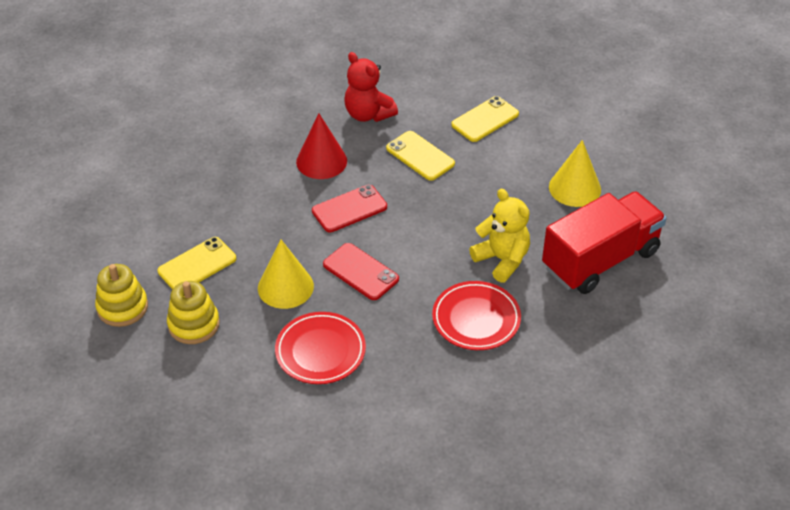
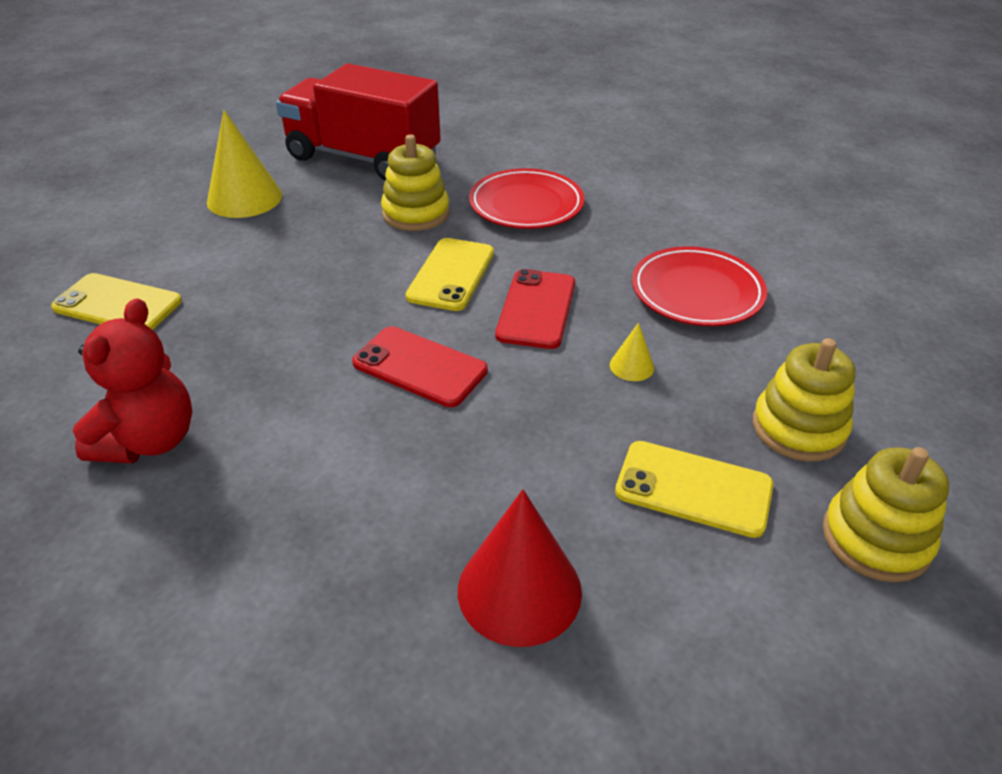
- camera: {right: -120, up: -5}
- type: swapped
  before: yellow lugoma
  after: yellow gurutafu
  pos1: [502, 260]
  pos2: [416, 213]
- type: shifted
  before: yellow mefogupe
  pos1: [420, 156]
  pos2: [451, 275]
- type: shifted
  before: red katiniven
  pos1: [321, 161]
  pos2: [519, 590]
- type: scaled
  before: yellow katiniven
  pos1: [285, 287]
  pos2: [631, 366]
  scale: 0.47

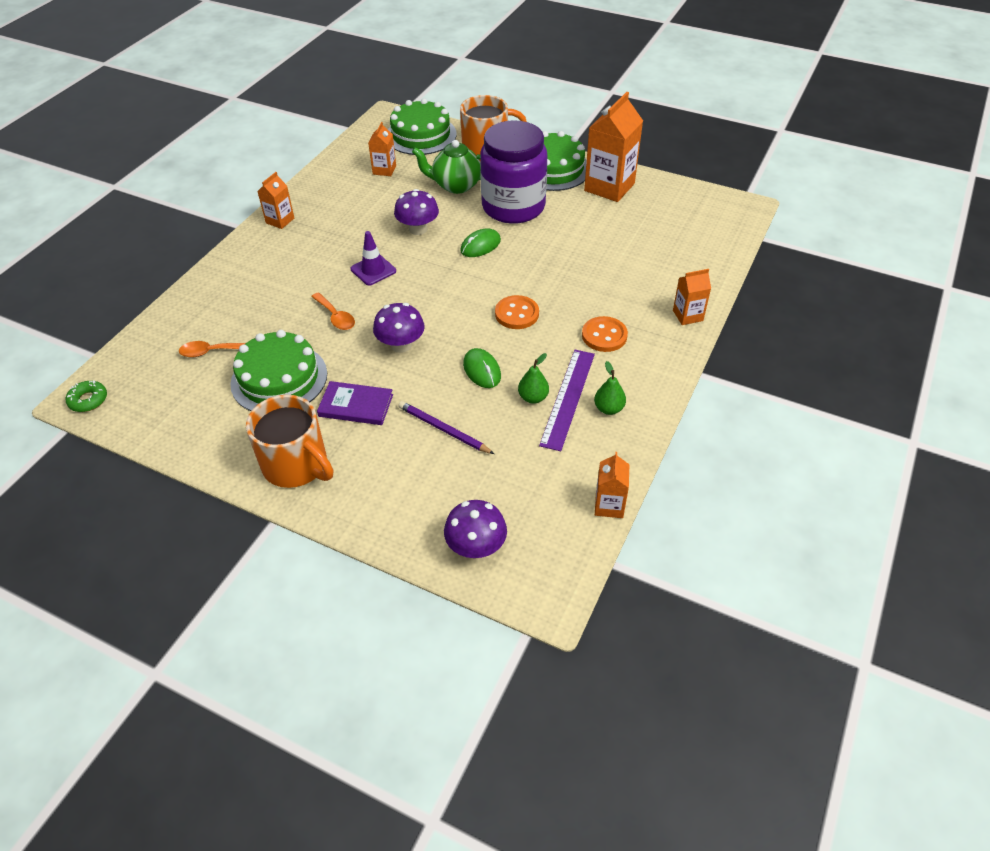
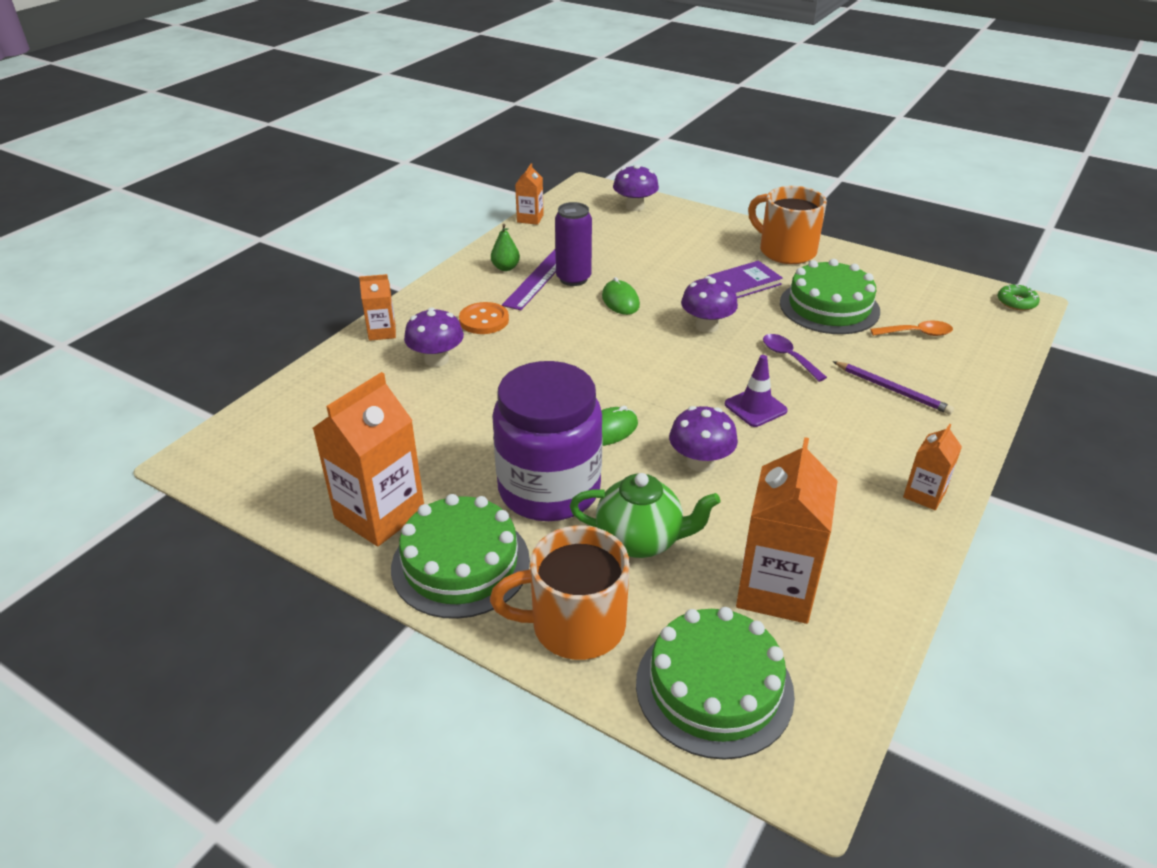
- camera: {right: -175, up: -10}
- type: new
  after: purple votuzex
  pos2: [436, 359]
- type: swapped
  before: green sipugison
  after: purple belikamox
  pos1: [533, 397]
  pos2: [573, 279]
- type: rotated
  before: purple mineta
  pos1: [356, 405]
  pos2: [744, 283]
  turn: -45
- type: scaled
  before: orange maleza
  pos1: [384, 170]
  pos2: [776, 590]
  scale: 1.9
- type: repainted
  before: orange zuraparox
  after: purple zuraparox
  pos1: [336, 317]
  pos2: [788, 357]
- type: shifted
  before: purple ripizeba
  pos1: [443, 429]
  pos2: [892, 390]
- type: gone
  before: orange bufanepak
  pos1: [517, 314]

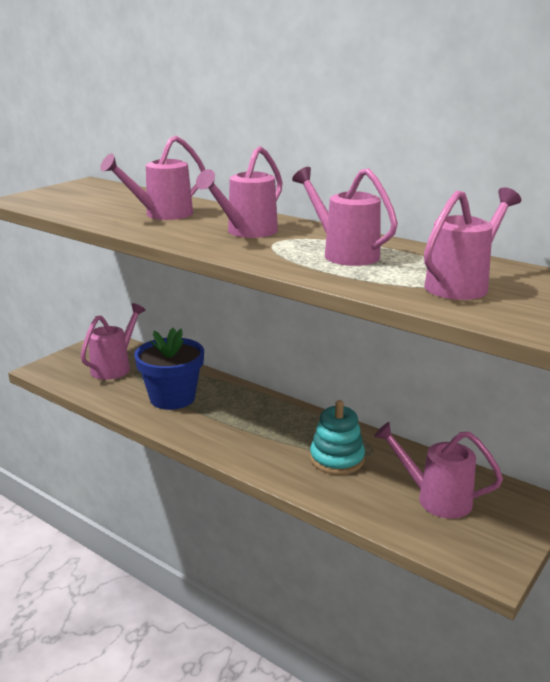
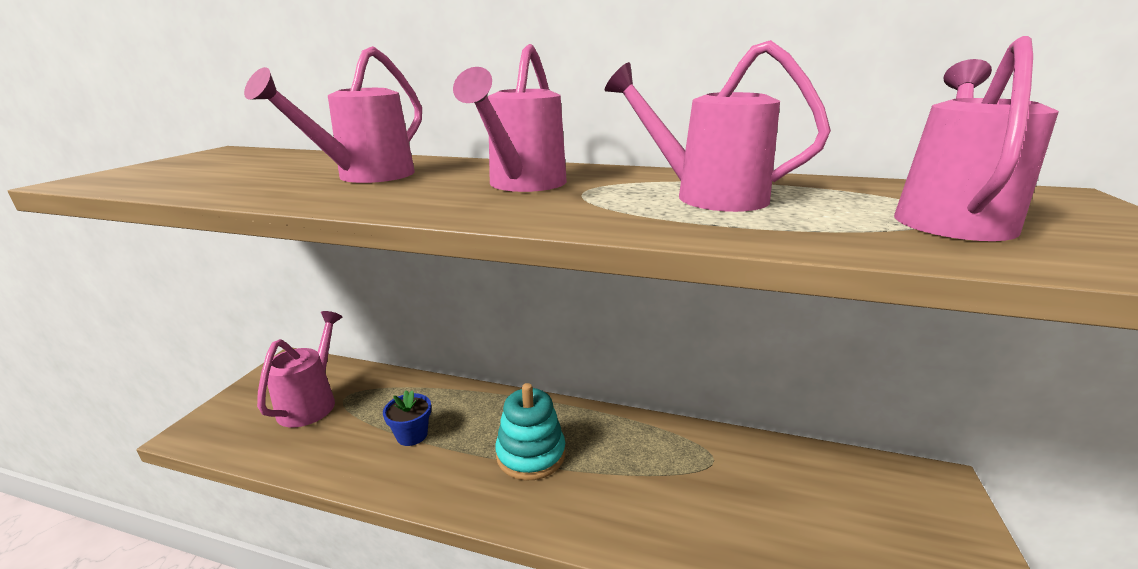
- camera: {right: -20, up: 0}
- type: scaled
  before: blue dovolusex
  pos1: [172, 398]
  pos2: [412, 435]
  scale: 0.48
- type: shifted
  before: turquoise gurutafu
  pos1: [337, 459]
  pos2: [531, 454]
- type: gone
  before: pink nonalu
  pos1: [436, 499]

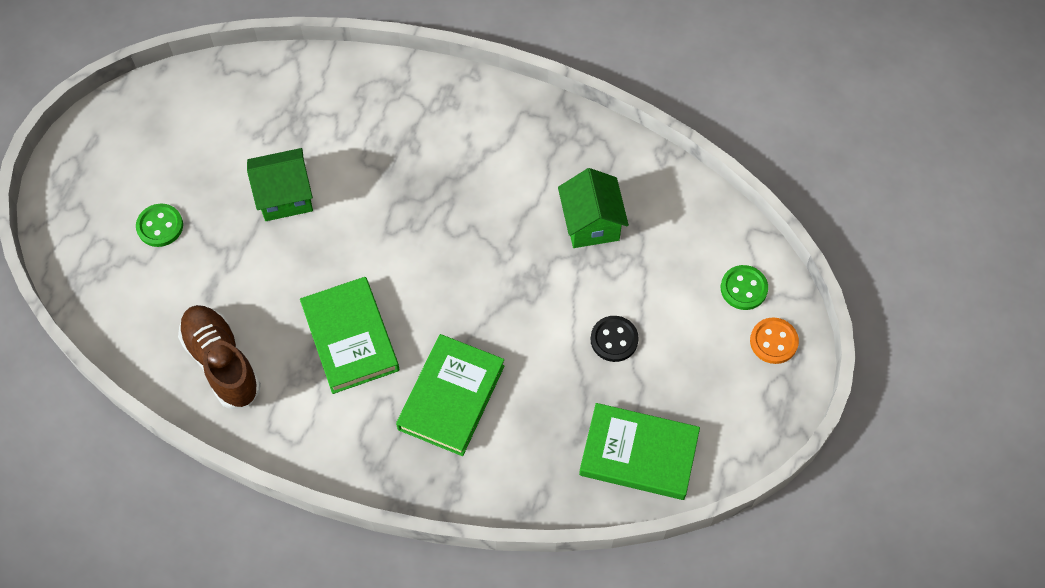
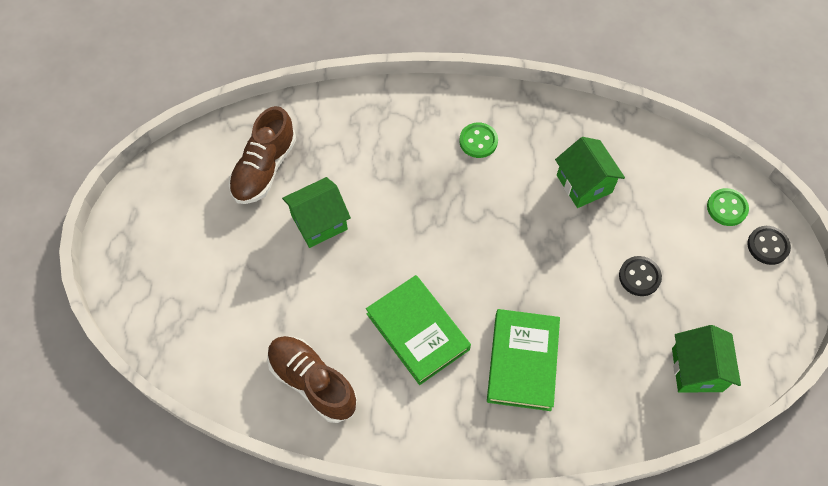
- camera: {right: -15, up: 0}
- type: new
  after: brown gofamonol
  pos2: [264, 168]
- type: shifted
  before: green bufanepak
  pos1: [160, 226]
  pos2: [478, 141]
- type: swapped
  before: green mineta
  after: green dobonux
  pos1: [638, 454]
  pos2: [697, 370]
- type: repainted
  before: orange bufanepak
  after: black bufanepak
  pos1: [773, 341]
  pos2: [768, 246]

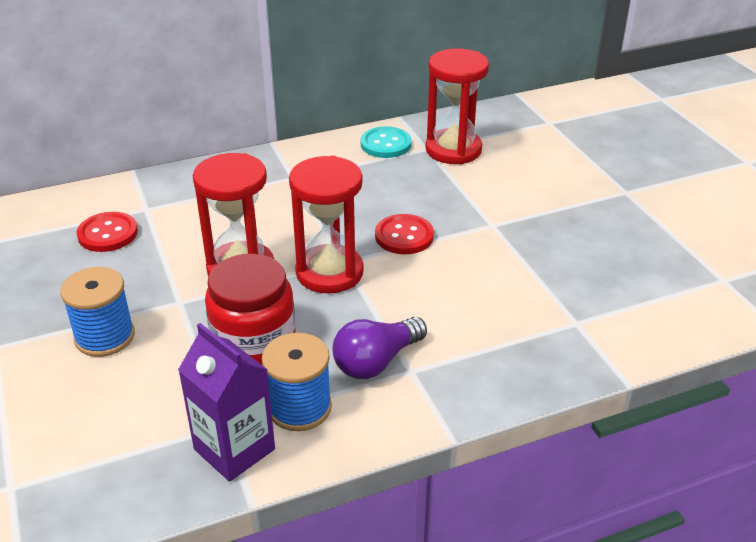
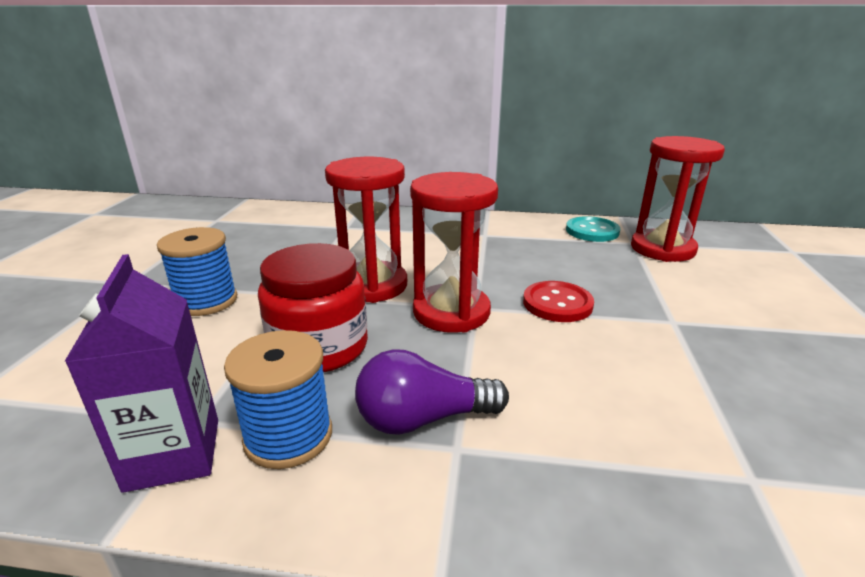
- camera: {right: 30, up: -10}
- type: gone
  before: red bufanepak
  pos1: [108, 234]

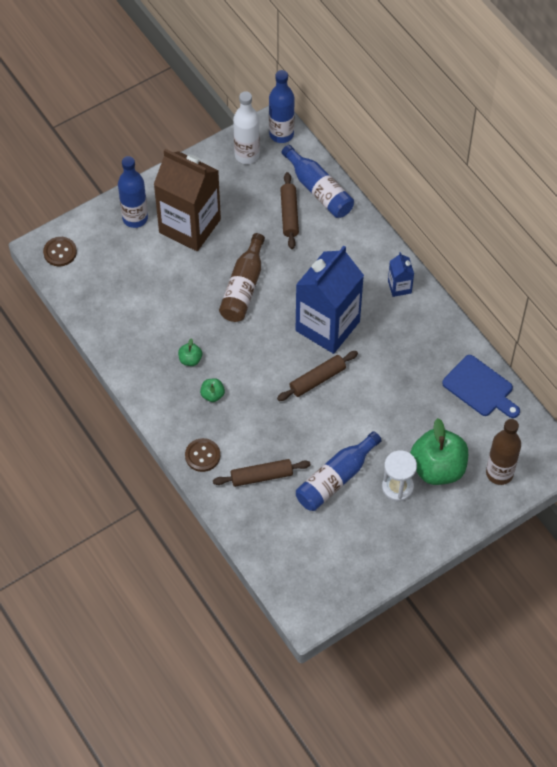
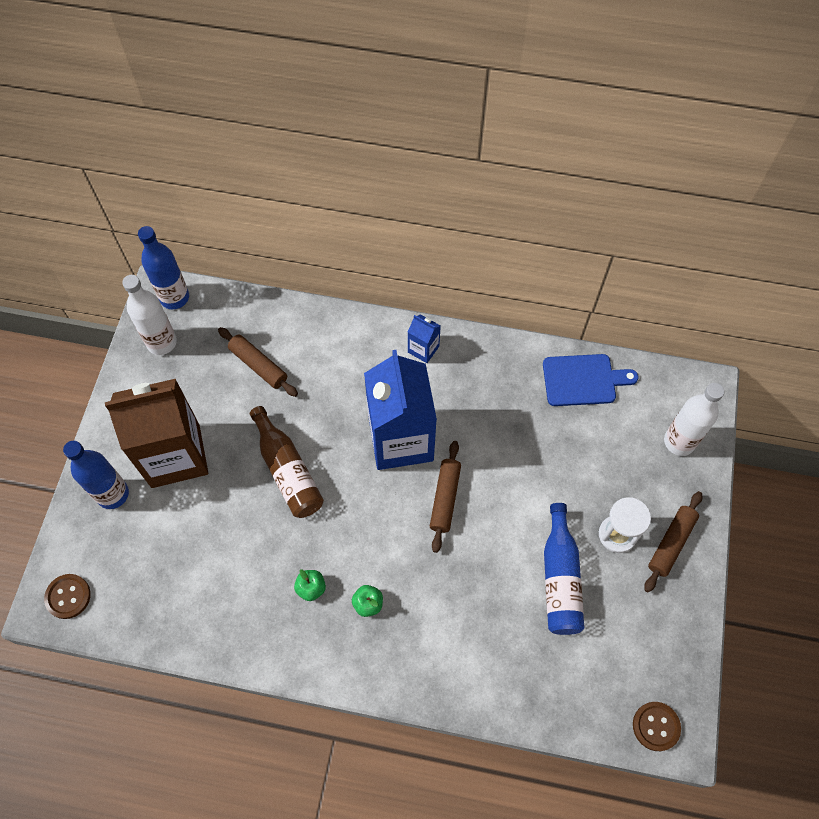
- camera: {right: -45, up: 5}
- type: shifted
  before: brown bufanepak
  pos1: [202, 456]
  pos2: [656, 726]
- type: shifted
  before: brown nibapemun
  pos1: [261, 476]
  pos2: [671, 543]
- type: repainted
  before: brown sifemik
  after: white sifemik
  pos1: [499, 473]
  pos2: [679, 442]
- type: gone
  before: blue sifemik
  pos1: [318, 190]
- type: gone
  before: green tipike
  pos1: [437, 468]

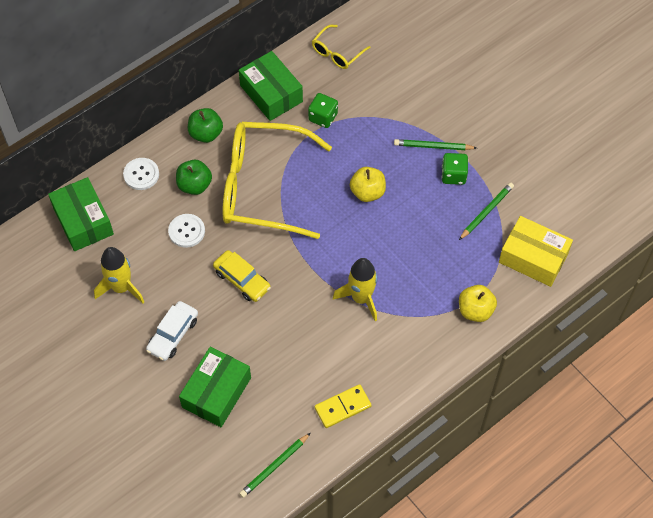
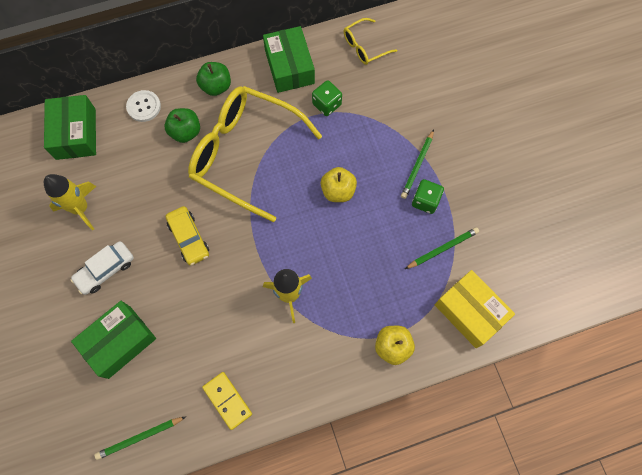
- camera: {right: 20, up: 10}
- type: rotated
  before: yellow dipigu
  pos1: [343, 407]
  pos2: [227, 400]
  turn: 60
- type: rotated
  before: green ripizeba
  pos1: [433, 146]
  pos2: [417, 166]
  turn: -90
- type: gone
  before: white bufanepak
  pos1: [186, 231]

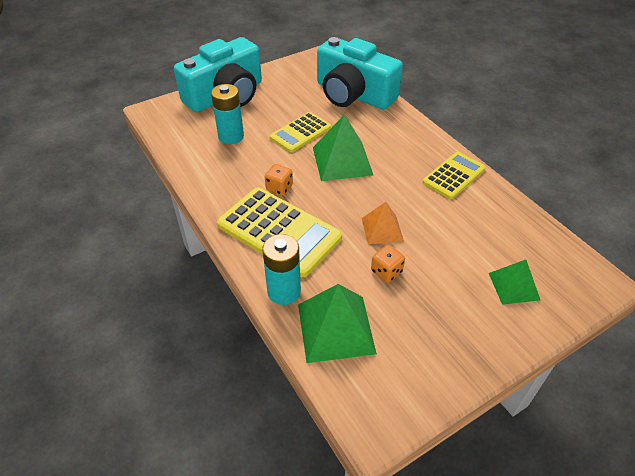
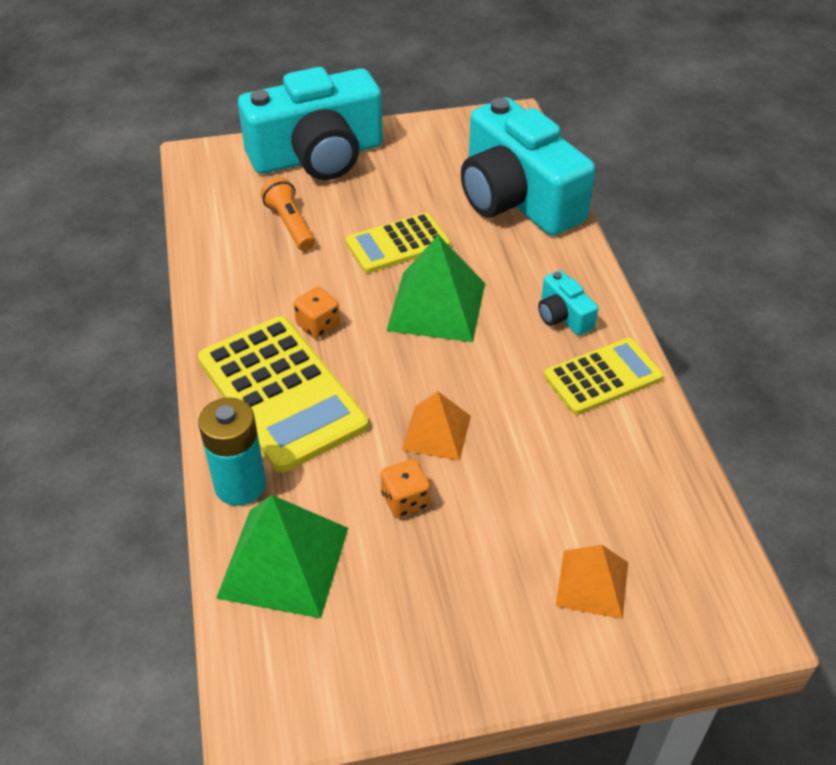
- camera: {right: 20, up: 0}
- type: swapped
  before: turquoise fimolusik
  after: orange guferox
  pos1: [231, 136]
  pos2: [290, 225]
- type: new
  after: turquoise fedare
  pos2: [563, 316]
- type: repainted
  before: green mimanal
  after: orange mimanal
  pos1: [513, 286]
  pos2: [592, 583]

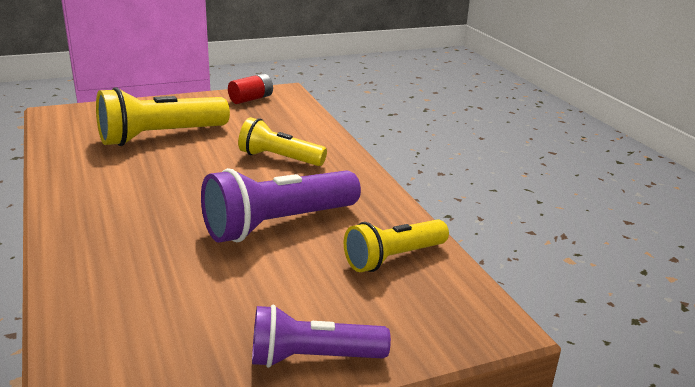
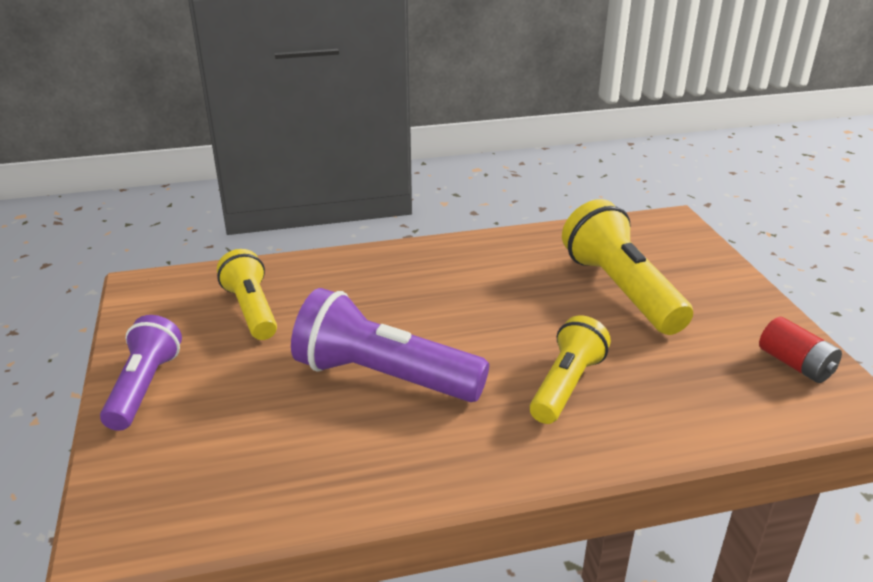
- camera: {right: 100, up: 5}
- type: shifted
  before: yellow guferox
  pos1: [393, 258]
  pos2: [251, 310]
- type: rotated
  before: purple guferox
  pos1: [278, 224]
  pos2: [383, 377]
  turn: -45

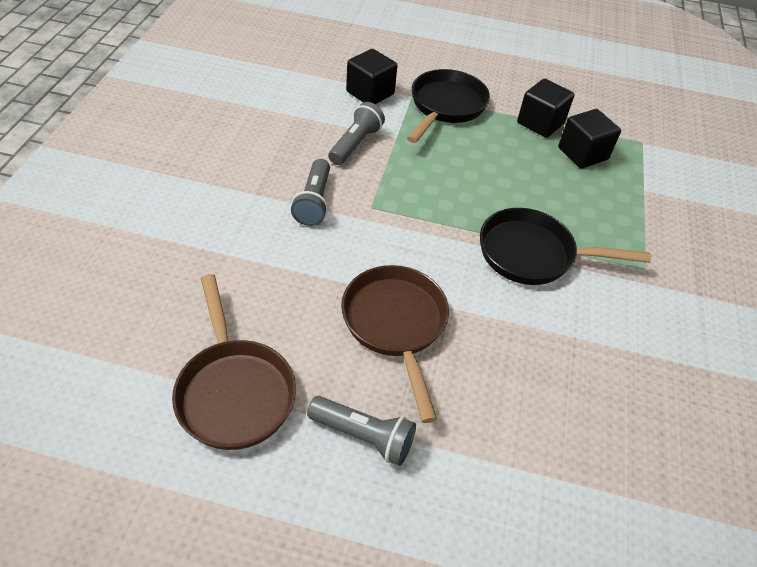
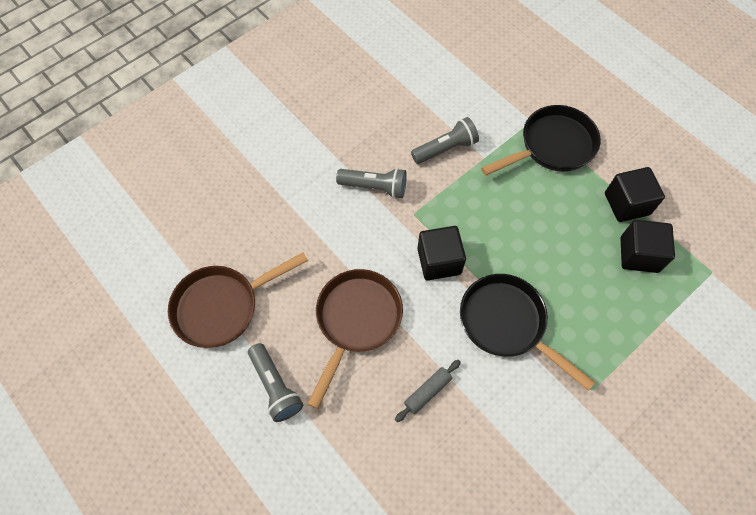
- camera: {right: 40, up: 15}
- type: rotated
  before: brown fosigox
  pos1: [234, 391]
  pos2: [222, 306]
  turn: 45
- type: rotated
  before: grey guferox
  pos1: [314, 202]
  pos2: [374, 187]
  turn: -120
- type: new
  after: grey nibapemun
  pos2: [427, 392]
- type: shifted
  before: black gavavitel
  pos1: [370, 93]
  pos2: [439, 261]

